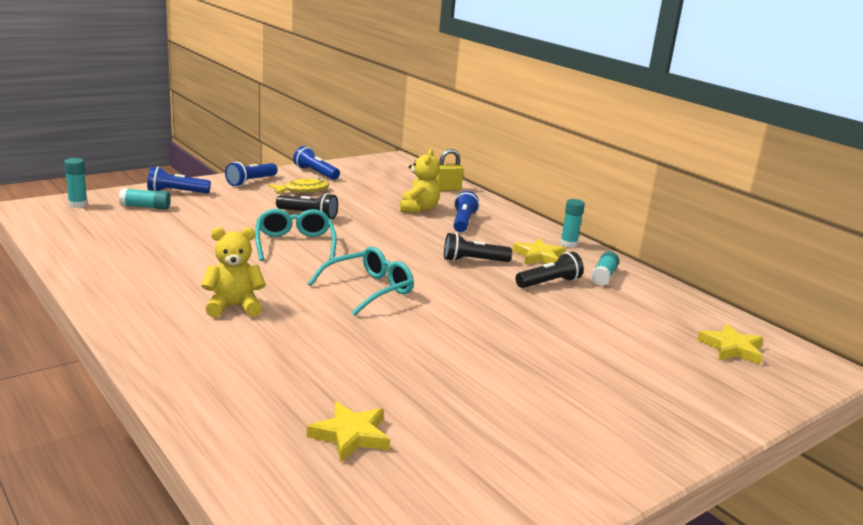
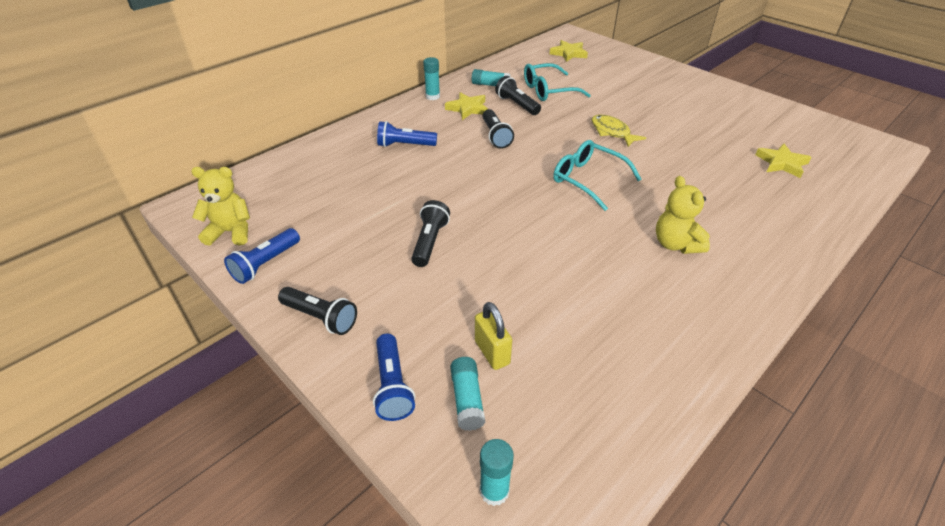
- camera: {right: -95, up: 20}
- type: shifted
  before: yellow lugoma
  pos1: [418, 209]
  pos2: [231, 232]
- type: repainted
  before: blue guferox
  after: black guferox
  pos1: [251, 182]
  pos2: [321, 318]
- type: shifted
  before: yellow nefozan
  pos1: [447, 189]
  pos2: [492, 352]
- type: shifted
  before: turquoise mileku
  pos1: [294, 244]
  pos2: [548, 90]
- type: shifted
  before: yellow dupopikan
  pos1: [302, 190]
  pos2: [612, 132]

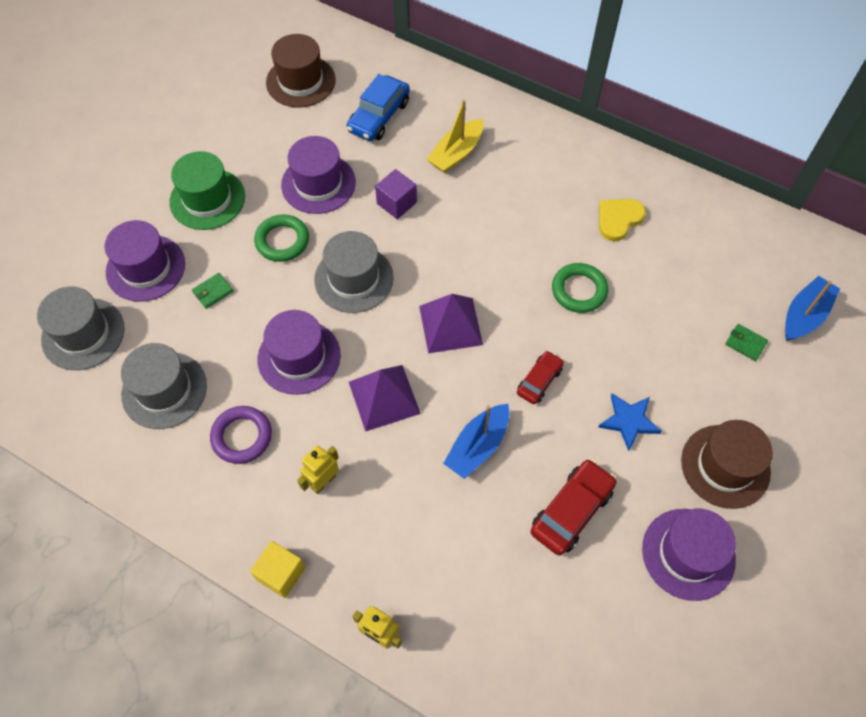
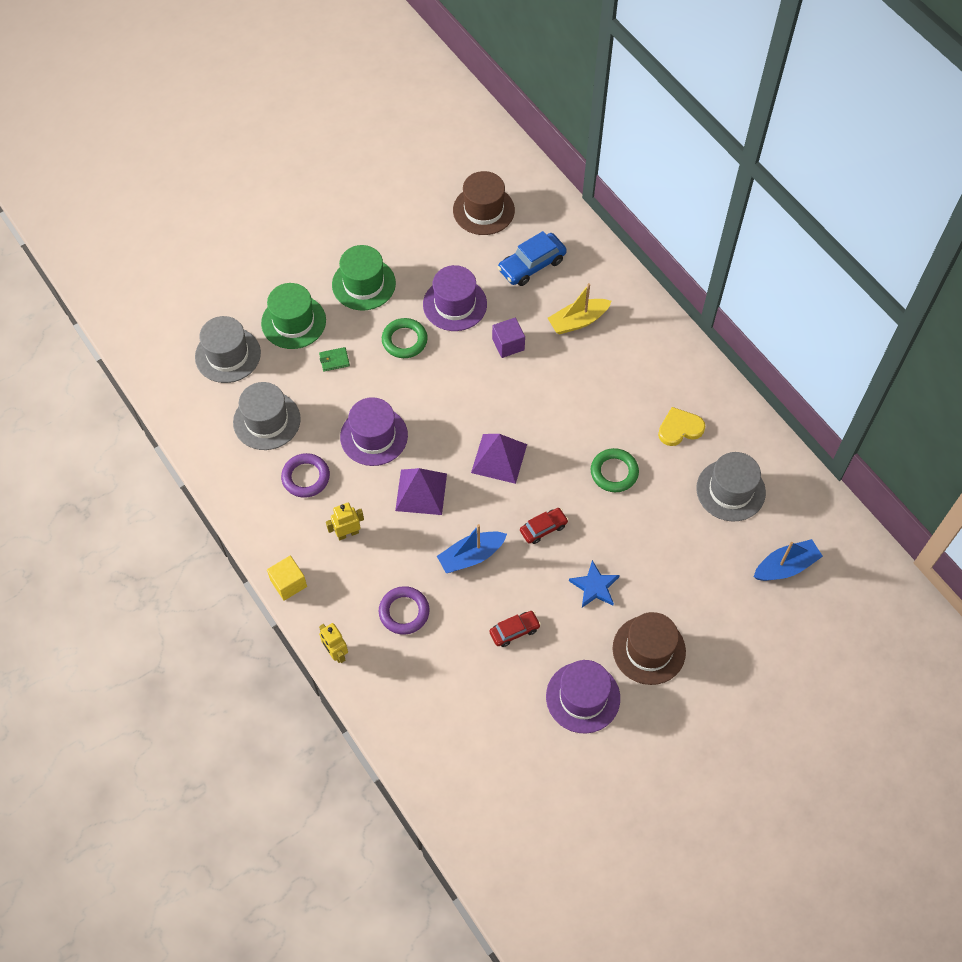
- camera: {right: 25, up: 0}
- type: repainted
  before: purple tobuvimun
  after: green tobuvimun
  pos1: [145, 268]
  pos2: [293, 322]
- type: new
  after: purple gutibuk
  pos2: [404, 612]
- type: scaled
  before: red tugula
  pos1: [571, 511]
  pos2: [514, 631]
  scale: 0.62
- type: shifted
  before: grey tobuvimun
  pos1: [354, 279]
  pos2: [730, 490]
- type: gone
  before: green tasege
  pos1: [745, 343]

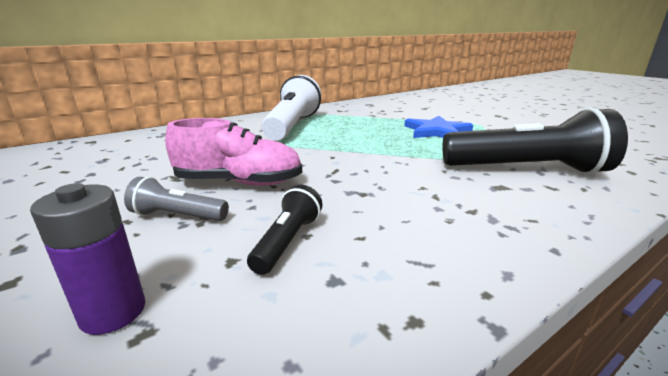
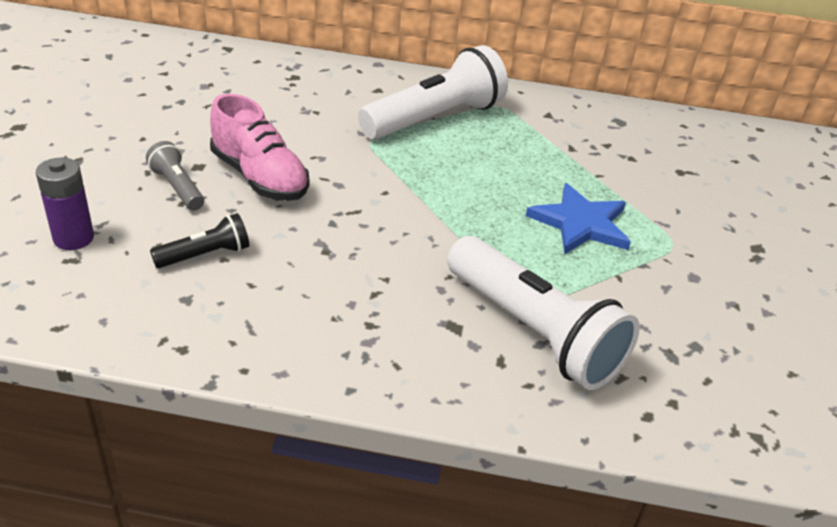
- camera: {right: 40, up: 15}
- type: repainted
  before: black guferox
  after: white guferox
  pos1: [527, 170]
  pos2: [533, 332]

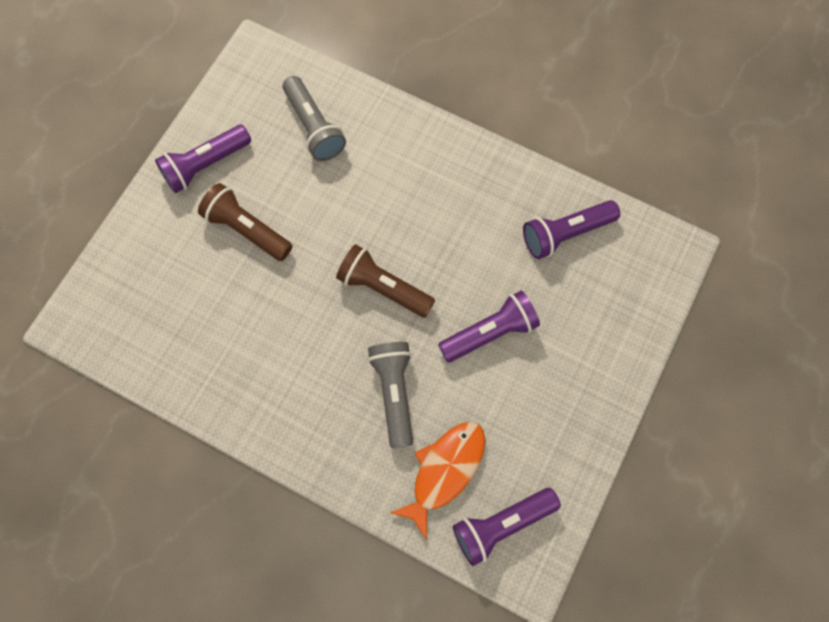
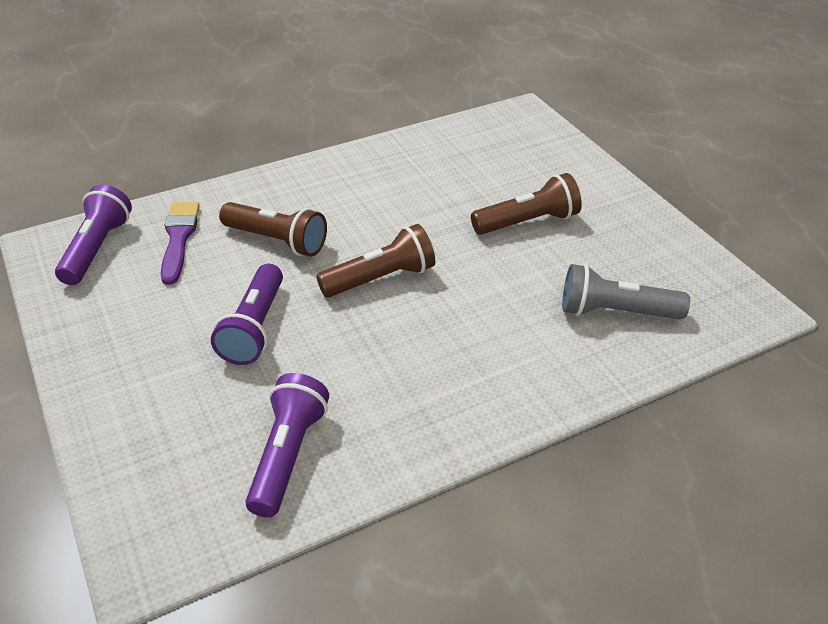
- camera: {right: 125, up: -30}
- type: swapped
  before: orange dupopikan
  after: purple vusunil
  pos1: [444, 471]
  pos2: [179, 238]
- type: repainted
  before: grey guferox
  after: brown guferox
  pos1: [394, 392]
  pos2: [277, 241]
- type: gone
  before: purple guferox
  pos1: [205, 165]

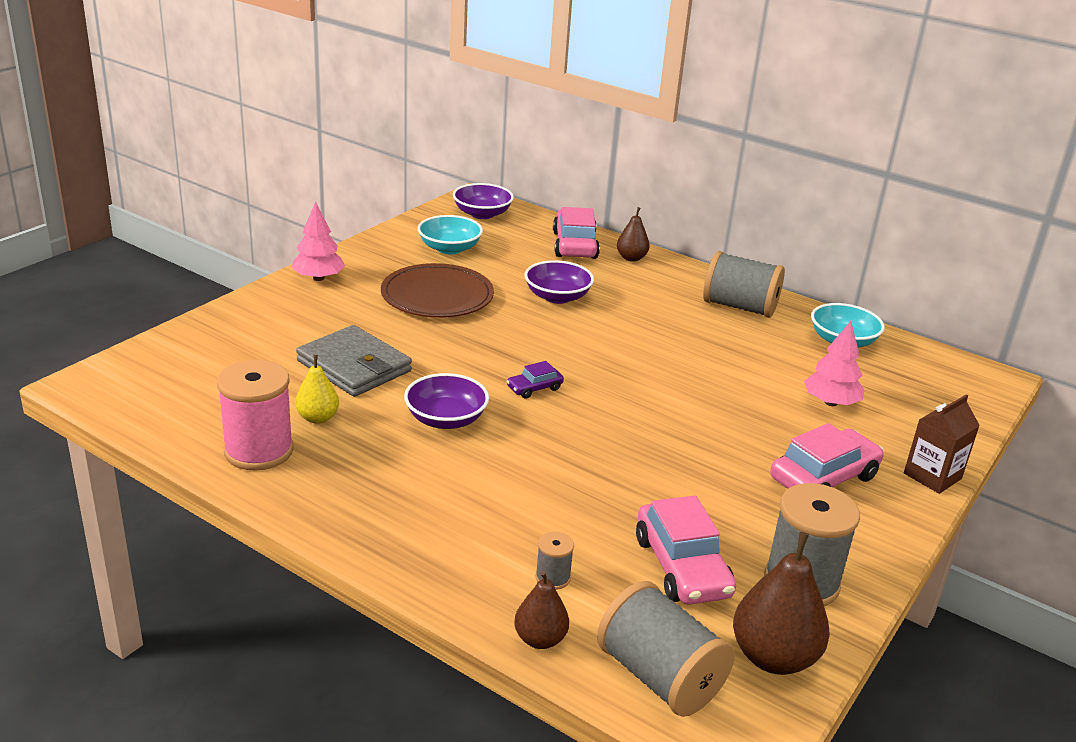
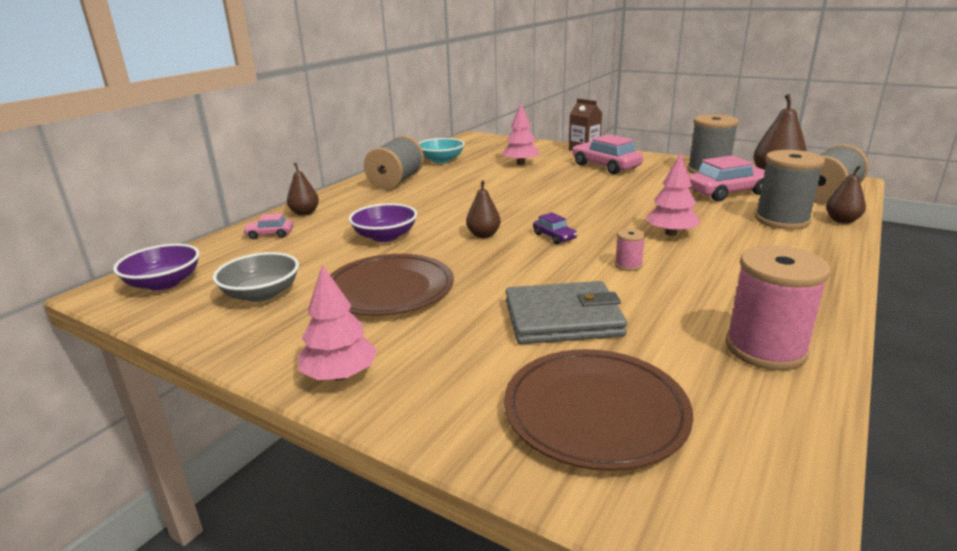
- camera: {right: -90, up: -5}
- type: repainted
  before: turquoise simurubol
  after: grey simurubol
  pos1: [449, 248]
  pos2: [261, 294]
- type: scaled
  before: pink tugula
  pos1: [574, 245]
  pos2: [270, 234]
  scale: 0.51
- type: new
  after: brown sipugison
  pos2: [483, 235]
- type: new
  after: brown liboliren
  pos2: [595, 412]
- type: rotated
  before: grey tasege
  pos1: [354, 366]
  pos2: [562, 318]
  turn: 45
- type: swapped
  before: purple simurubol
  after: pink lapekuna
  pos1: [446, 419]
  pos2: [628, 265]
- type: new
  after: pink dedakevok
  pos2: [671, 233]
- type: scaled
  before: grey lapekuna
  pos1: [552, 578]
  pos2: [781, 220]
  scale: 2.16
- type: gone
  before: yellow sipugison
  pos1: [317, 418]

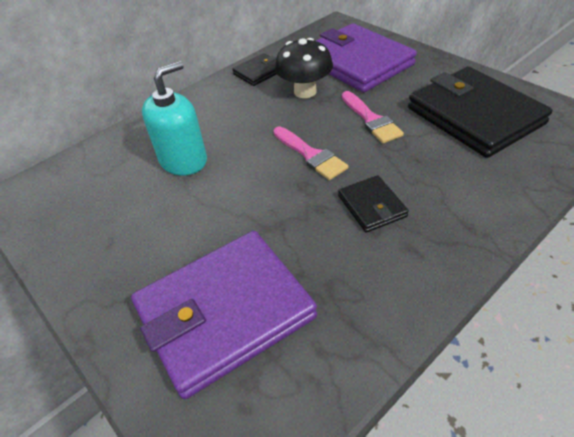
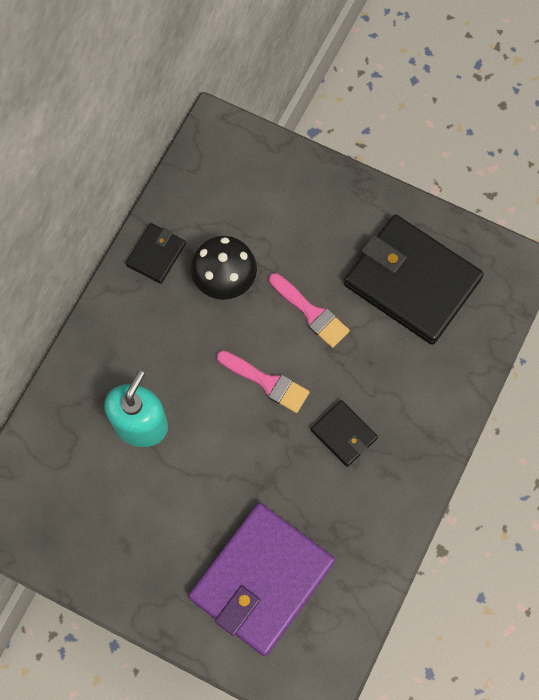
- camera: {right: -25, up: 25}
- type: gone
  before: purple tasege
  pos1: [357, 62]

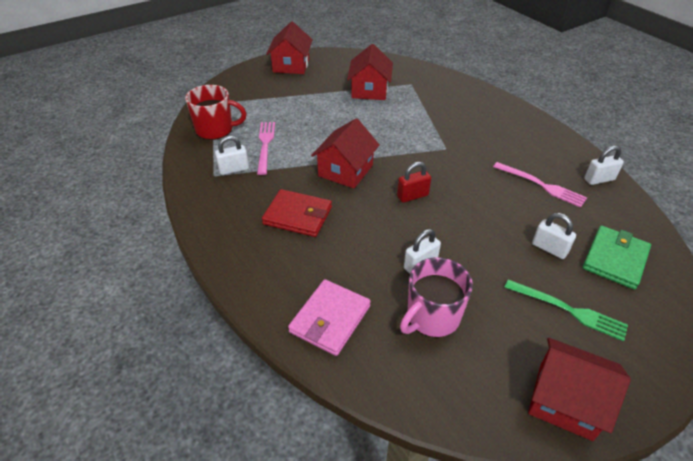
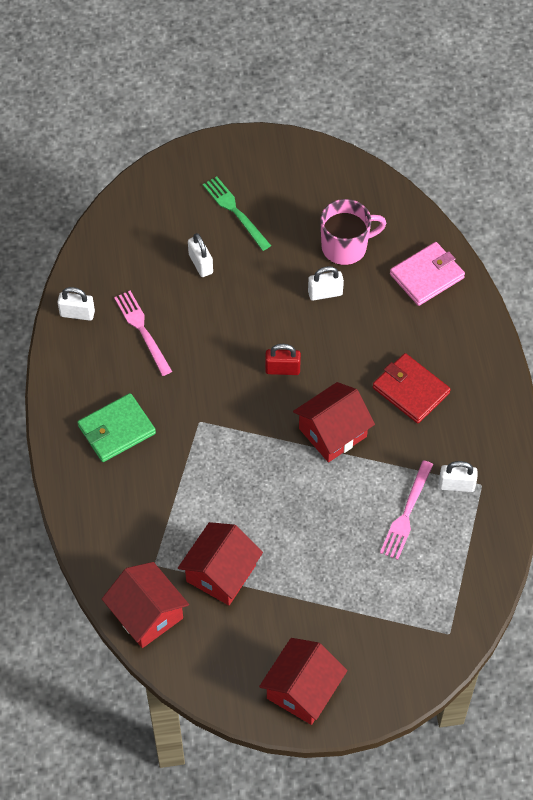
- camera: {right: -155, up: 15}
- type: shifted
  before: green tasege
  pos1: [615, 259]
  pos2: [116, 430]
- type: shifted
  before: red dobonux
  pos1: [565, 401]
  pos2: [147, 614]
- type: gone
  before: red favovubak
  pos1: [215, 130]

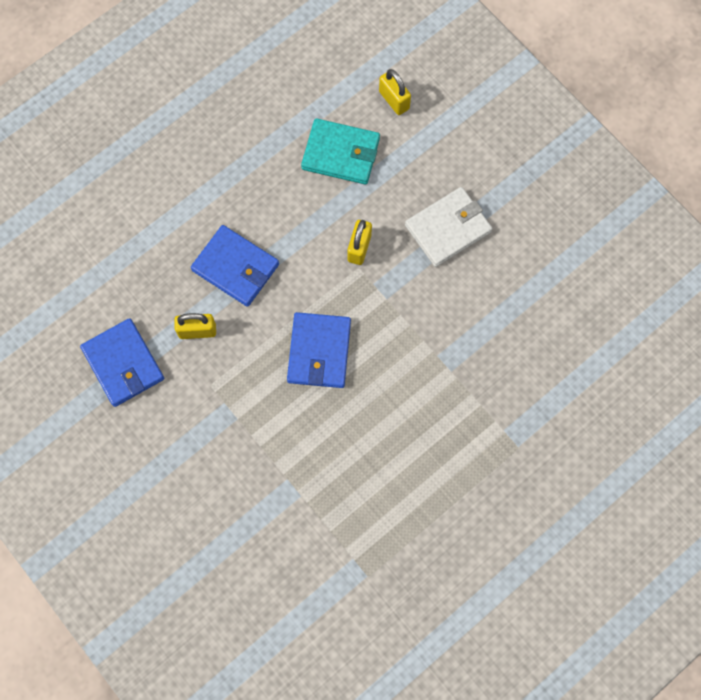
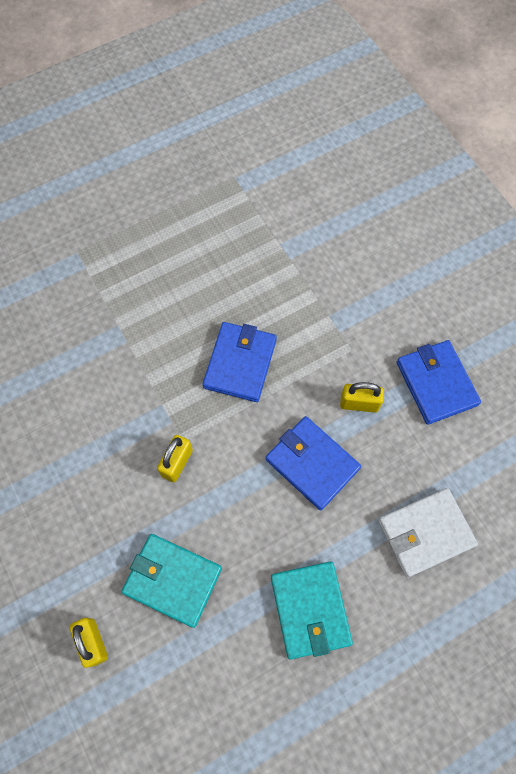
- camera: {right: -170, up: -5}
- type: new
  after: turquoise tasege
  pos2: [310, 609]
- type: shifted
  before: white tasege
  pos1: [448, 228]
  pos2: [425, 533]

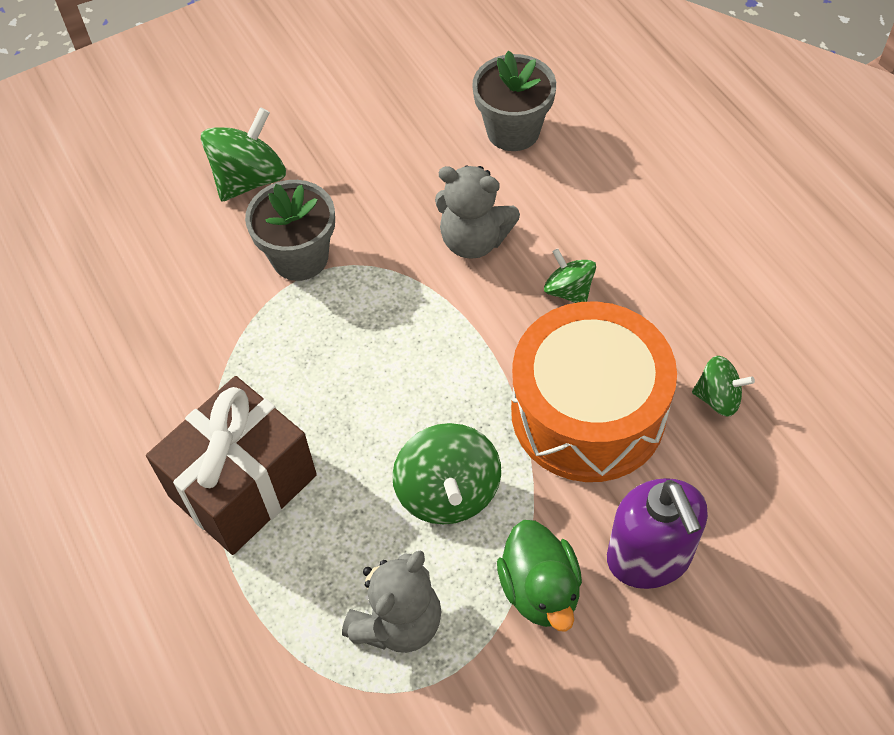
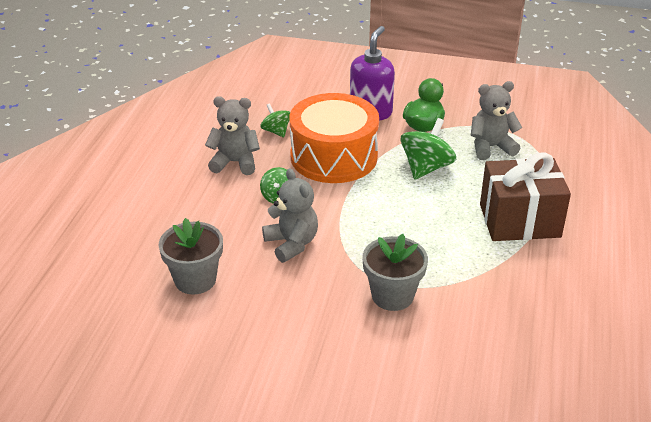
- camera: {right: -140, up: -20}
- type: new
  after: grey lugoma
  pos2: [235, 162]
- type: gone
  before: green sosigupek
  pos1: [249, 179]

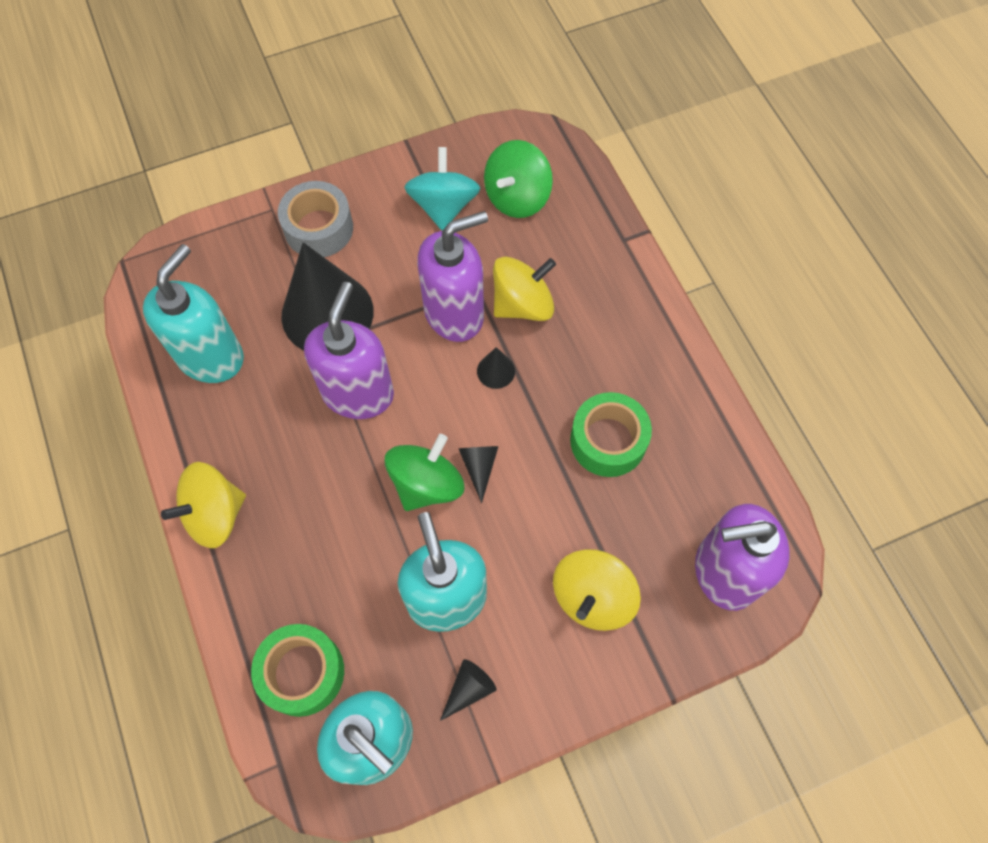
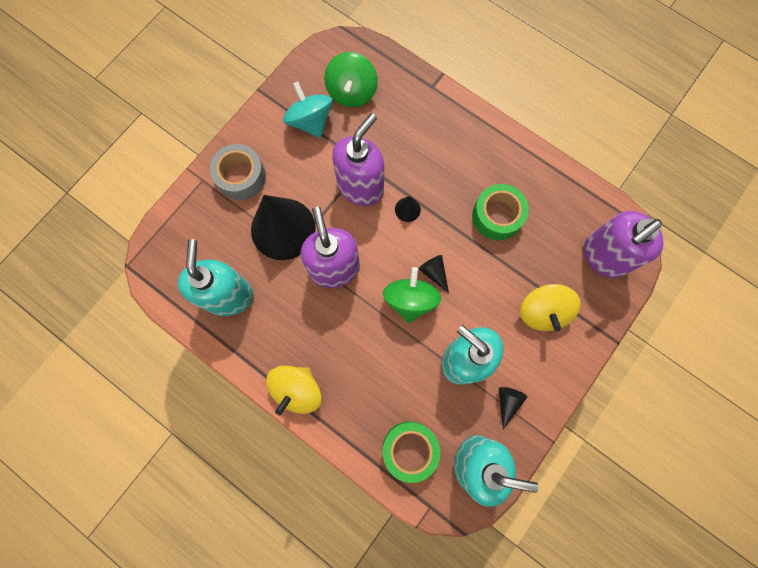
- camera: {right: -30, up: 10}
- type: gone
  before: yellow sosigupek
  pos1: [523, 304]

